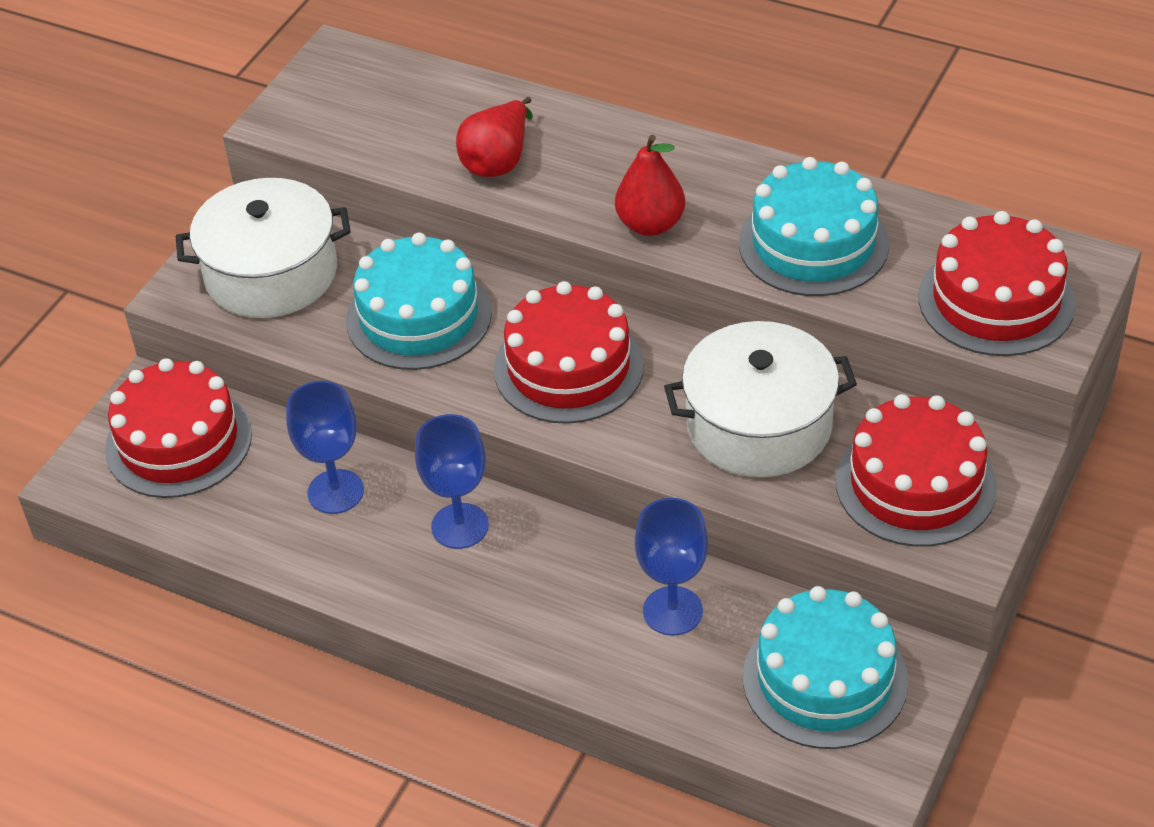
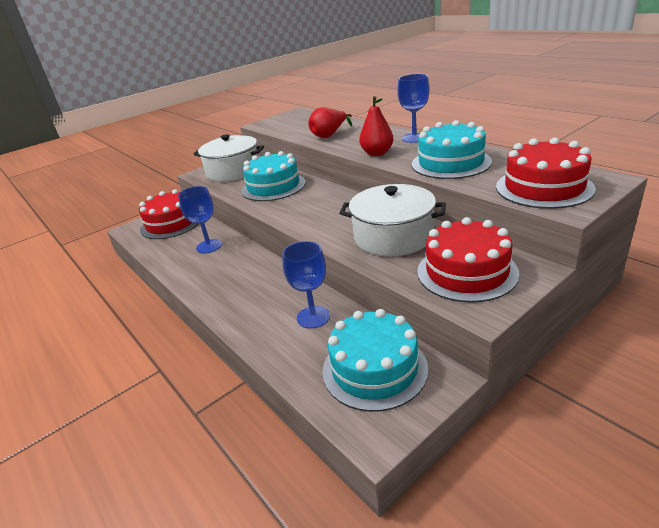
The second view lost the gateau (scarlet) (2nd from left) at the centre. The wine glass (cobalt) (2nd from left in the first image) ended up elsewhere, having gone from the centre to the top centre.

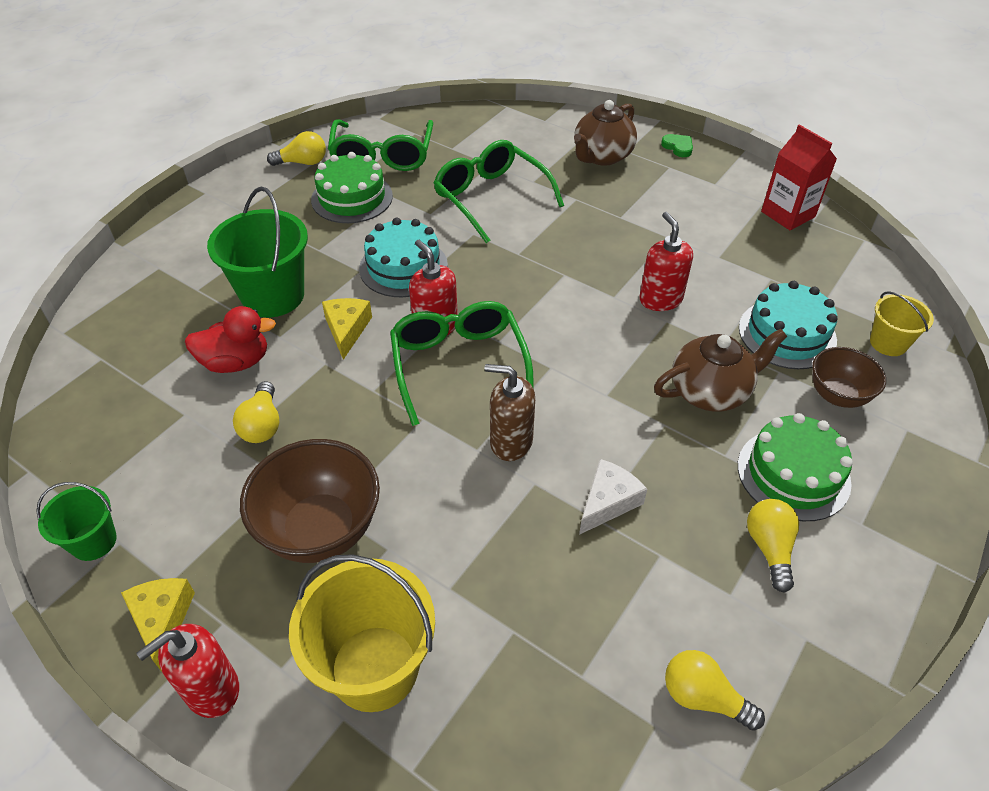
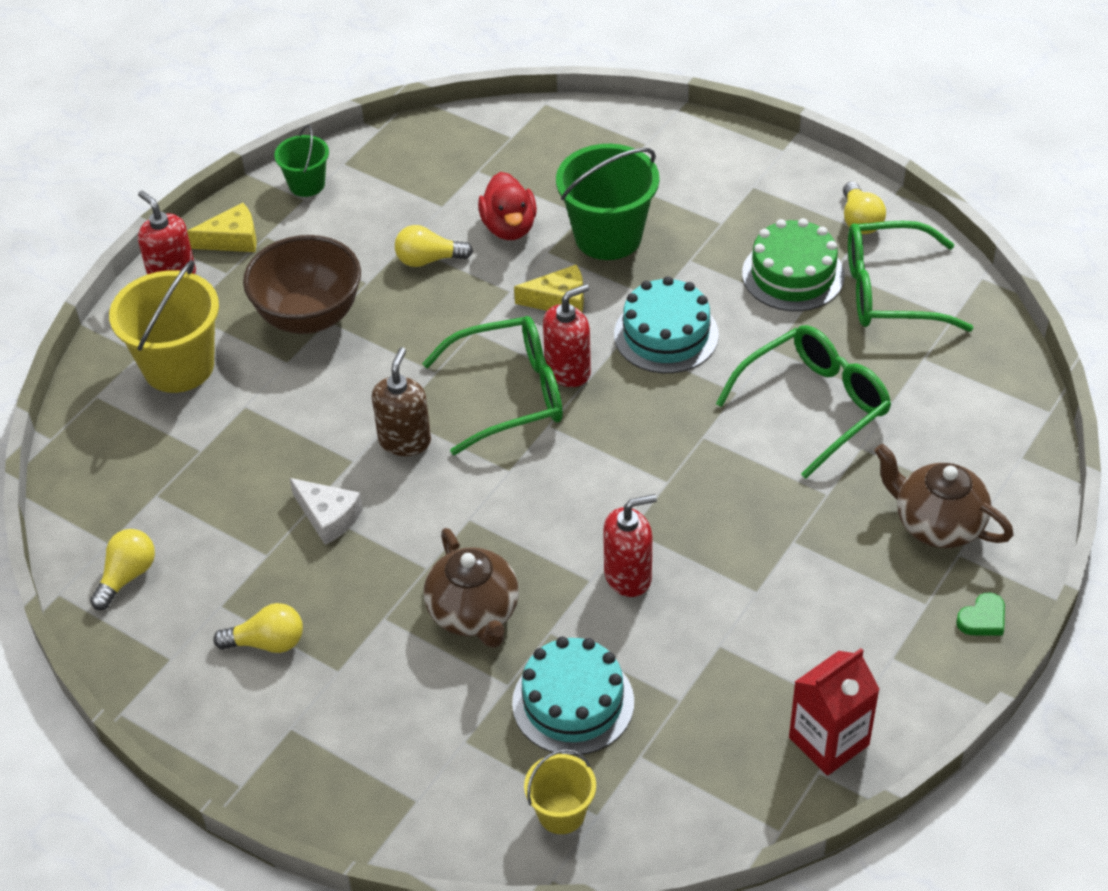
The second view lost the gateau (emerald) (2nd from left) at the middle right. The second view lost the bowl (russet) (2nd from left) at the middle right.

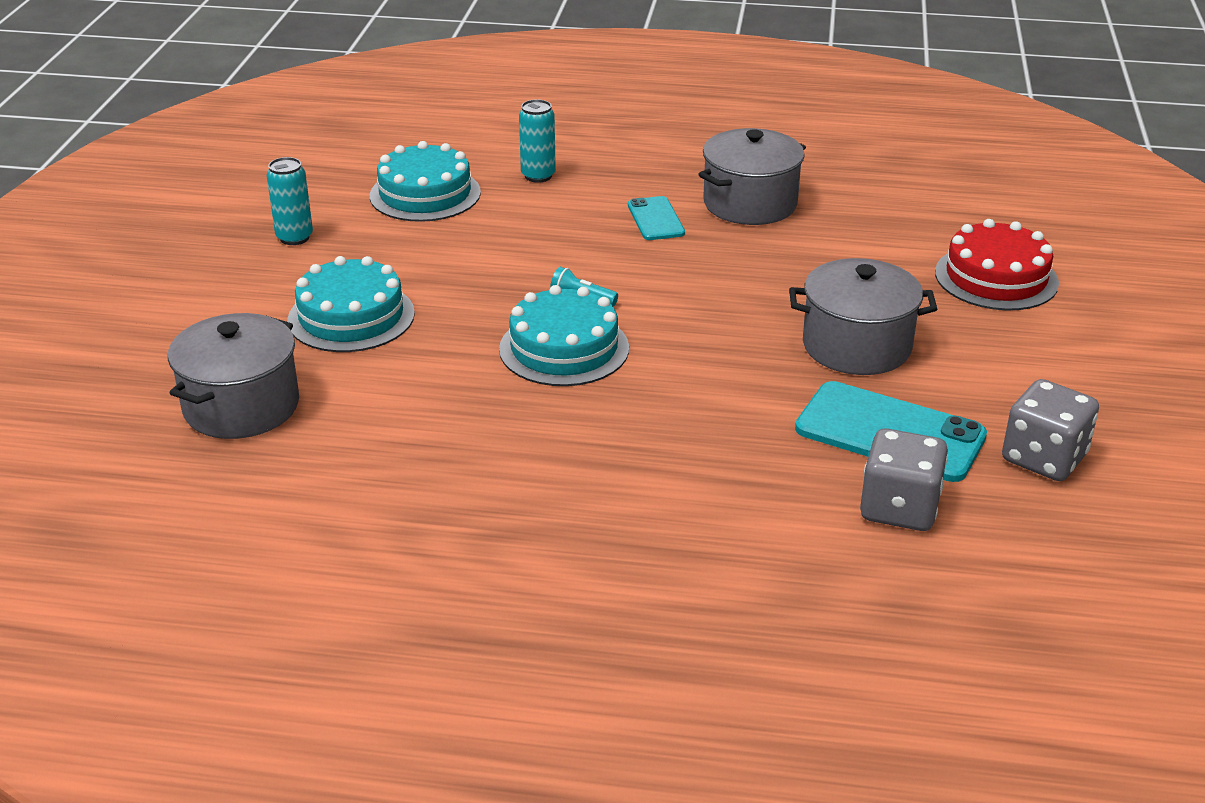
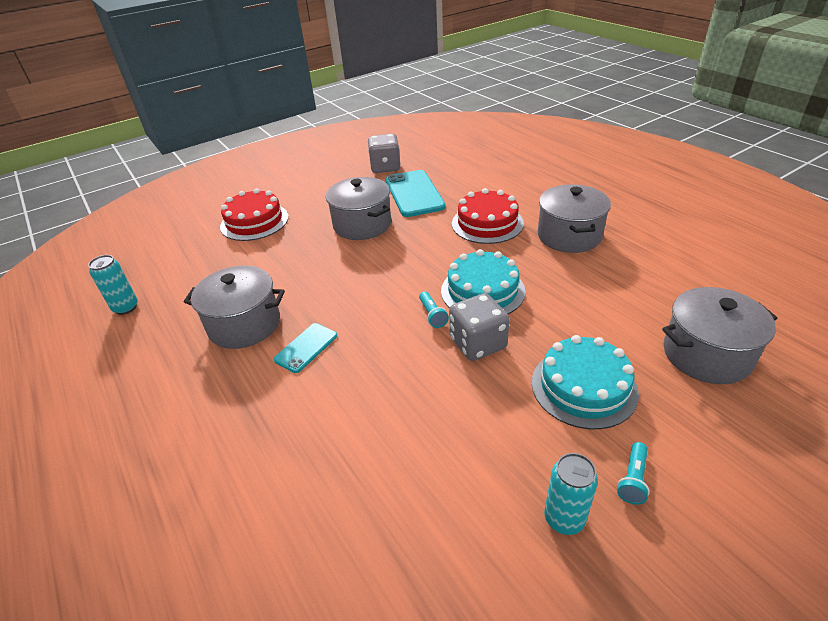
The second view lost the gateau (turquoise) (2nd from left) at the top centre. The second view gained the gateau (scarlet) (2nd from left) at the centre. The second view gained the stockpot (grey) (3rd from left) at the middle right. The second view gained the pocket torch (turquoise) (2nd from left) at the bottom right. The soda can (turquoise) (2nd from left in the first image) ended up elsewhere, having gone from the top centre to the middle left. The dice (grey) (1st from left in the first image) ended up elsewhere, having gone from the middle right to the centre.

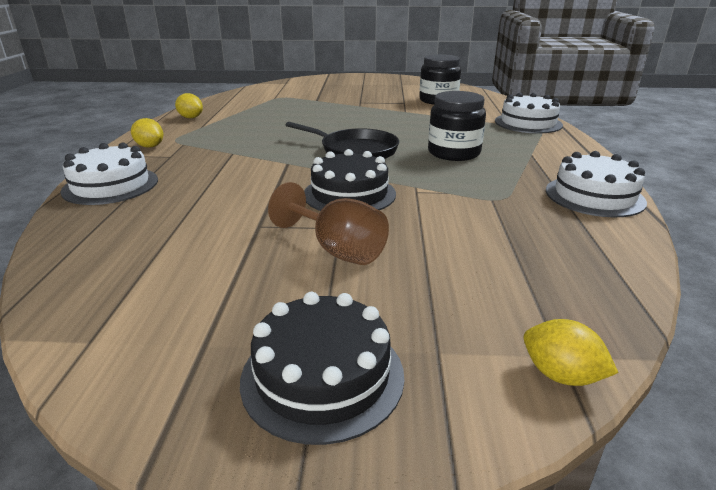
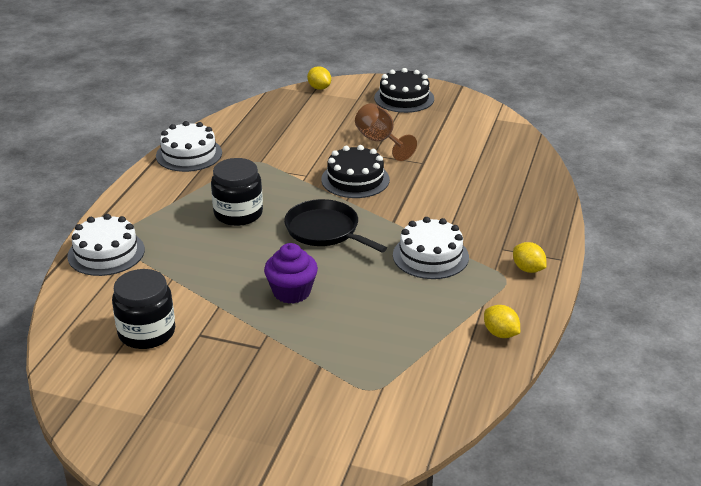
The second view gained the muffin (purple) at the centre. The gateau (white) (1st from left in the first image) ended up elsewhere, having gone from the middle left to the centre.

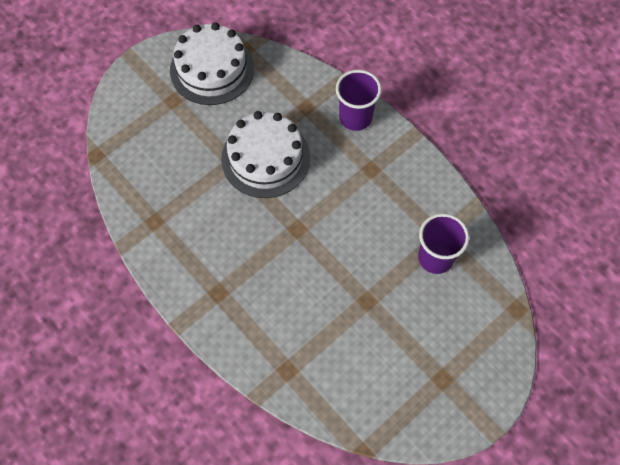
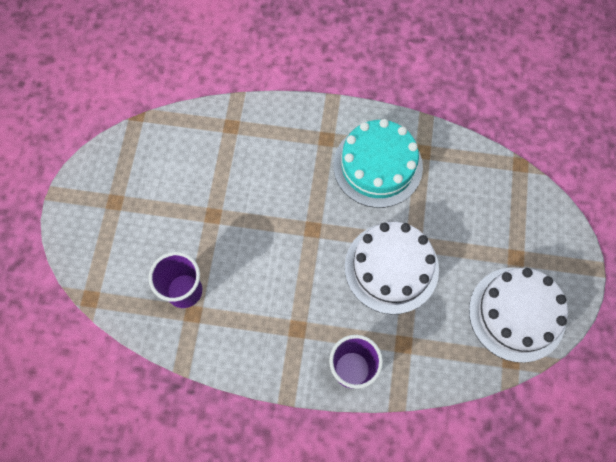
The second view gained the gateau (turquoise) at the centre.

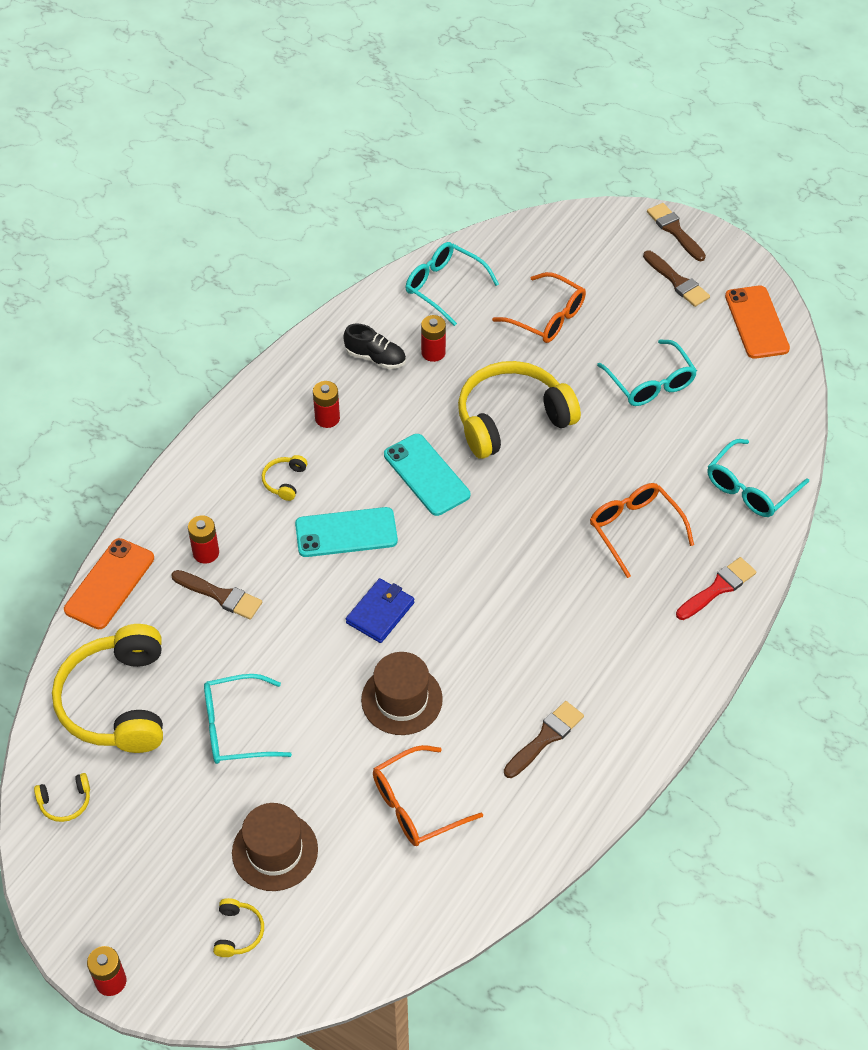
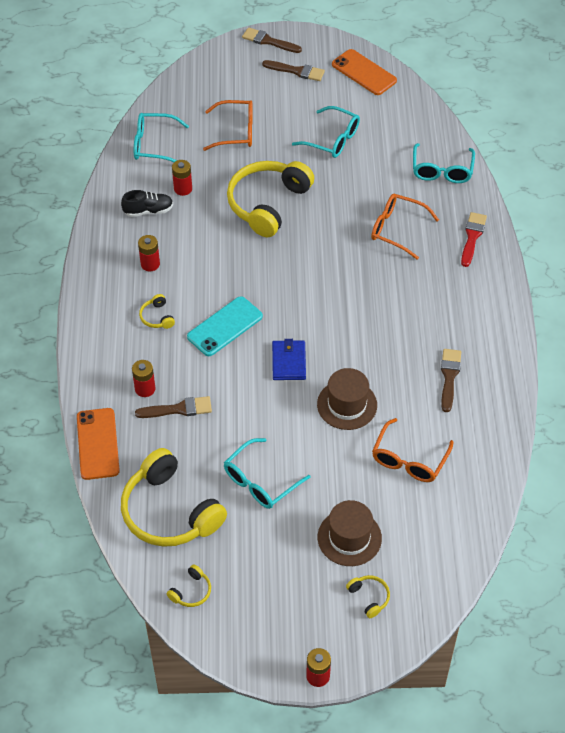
The second view lost the phone (turquoise) (2nd from left) at the centre.

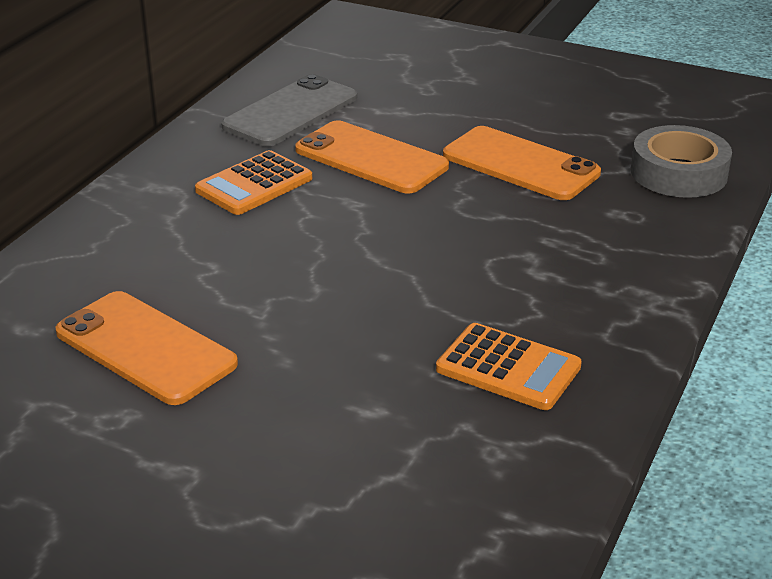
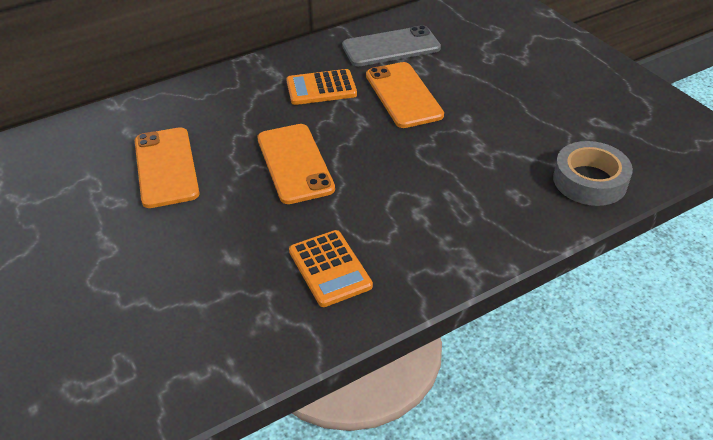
The phone (bright orange) (3rd from left in the first image) ended up elsewhere, having gone from the top right to the centre.

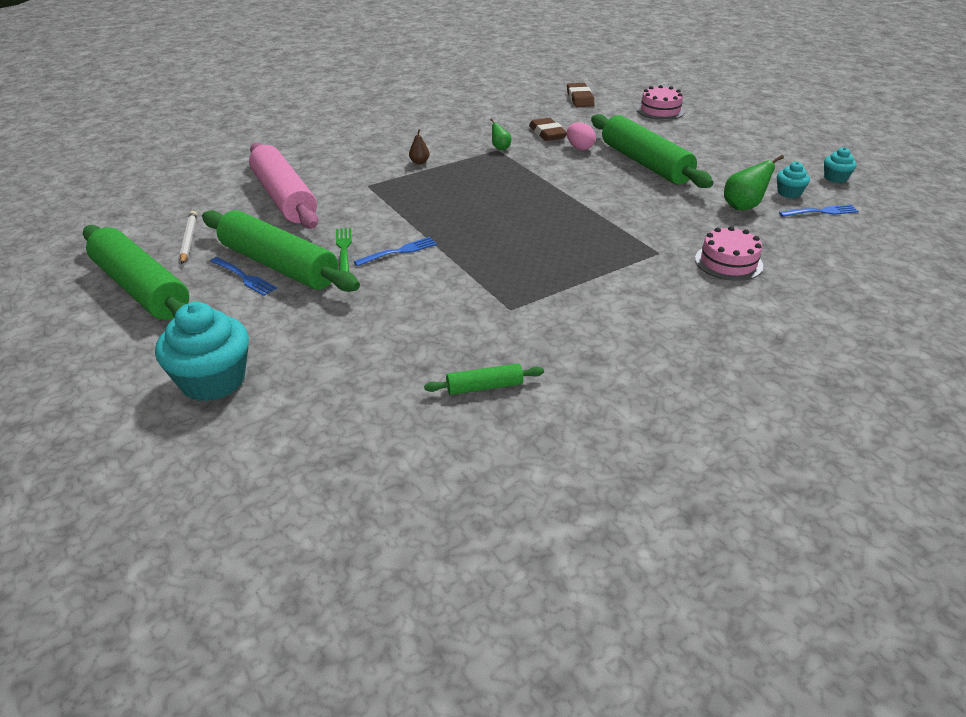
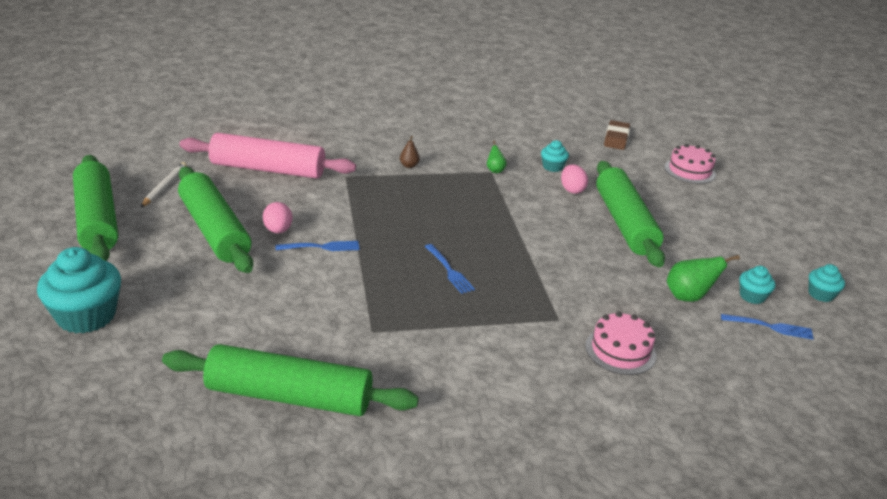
The dinner fork (cobalt) (1st from left in the first image) ended up elsewhere, having gone from the middle left to the centre. Where the dinner fork (emerald) stood at the centre, the toy egg (pink) (1st from left) came to stand at the middle left. Where the eraser (russet) (1st from left) stood at the top centre, the muffin (turquoise) (2nd from left) came to stand at the top centre. The rolling pin (pink) at the top left ended up facing another way, 75 degrees counterclockwise from before. The size of the rolling pin (emerald) (3rd from left) at the centre changed by a factor of 2.25.

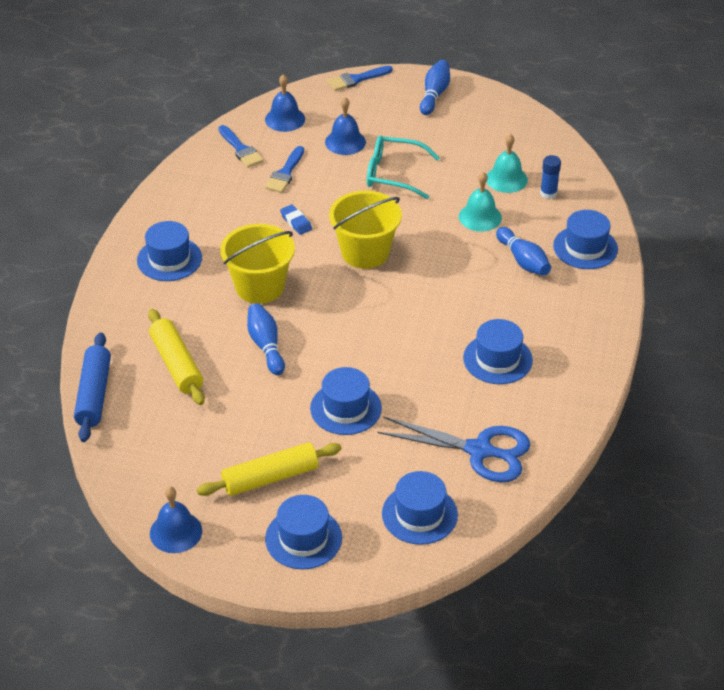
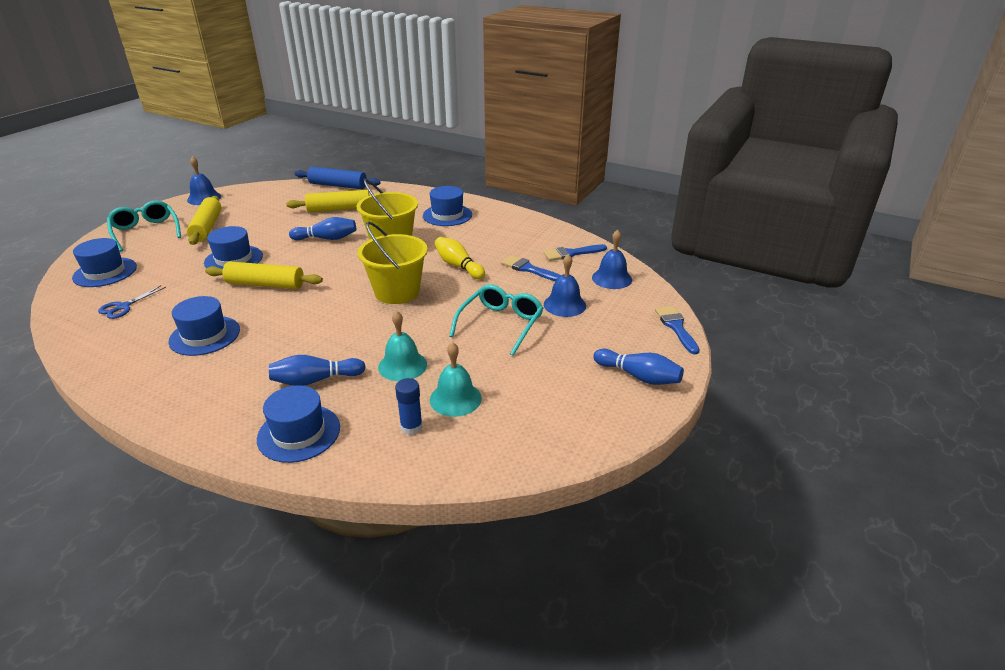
The second view gained the rolling pin (golden) (2nd from left) at the middle left. Where the tall hat (cobalt) (2nd from left) stood at the bottom centre, the eyeglasses (turquoise) (1st from left) came to stand at the middle left. Where the eraser (cobalt) stood at the top centre, the skittle (golden) came to stand at the centre. The size of the shears (cobalt) at the centre changed by a factor of 0.50.

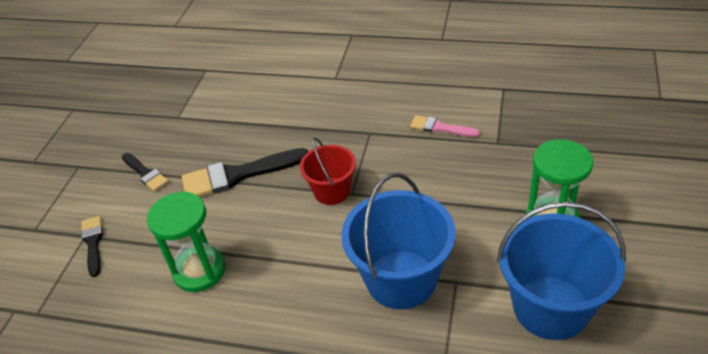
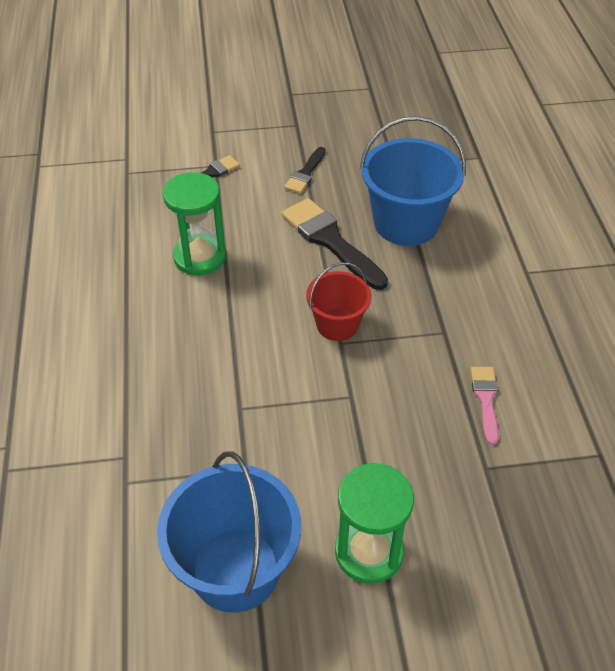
The pail (cobalt) (1st from left in the first image) ended up elsewhere, having gone from the bottom centre to the top right.

